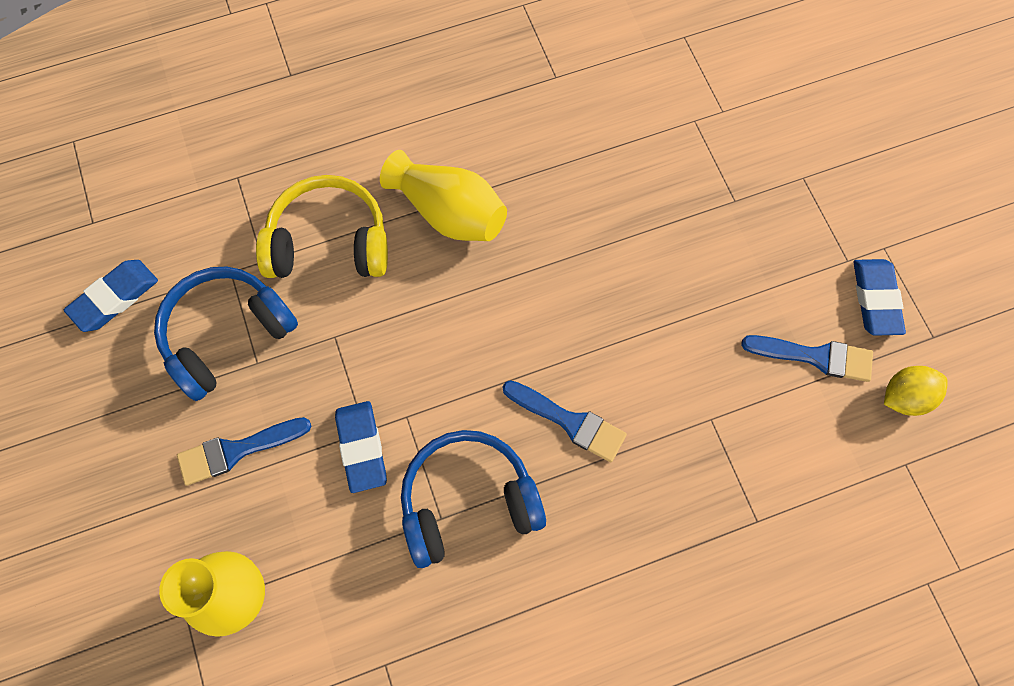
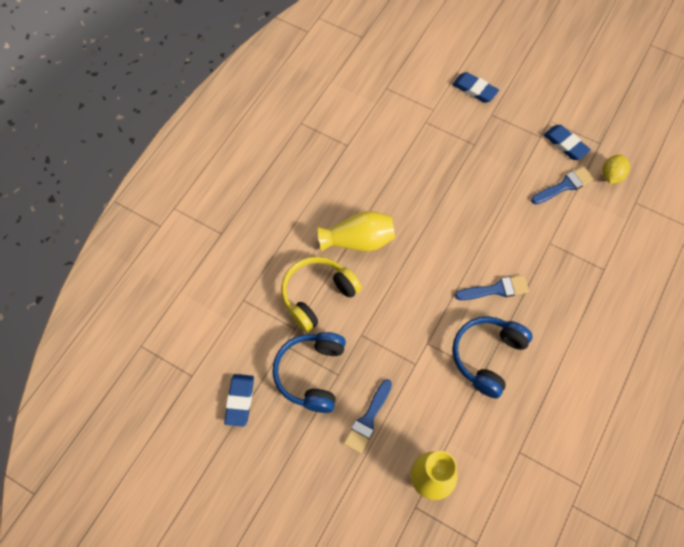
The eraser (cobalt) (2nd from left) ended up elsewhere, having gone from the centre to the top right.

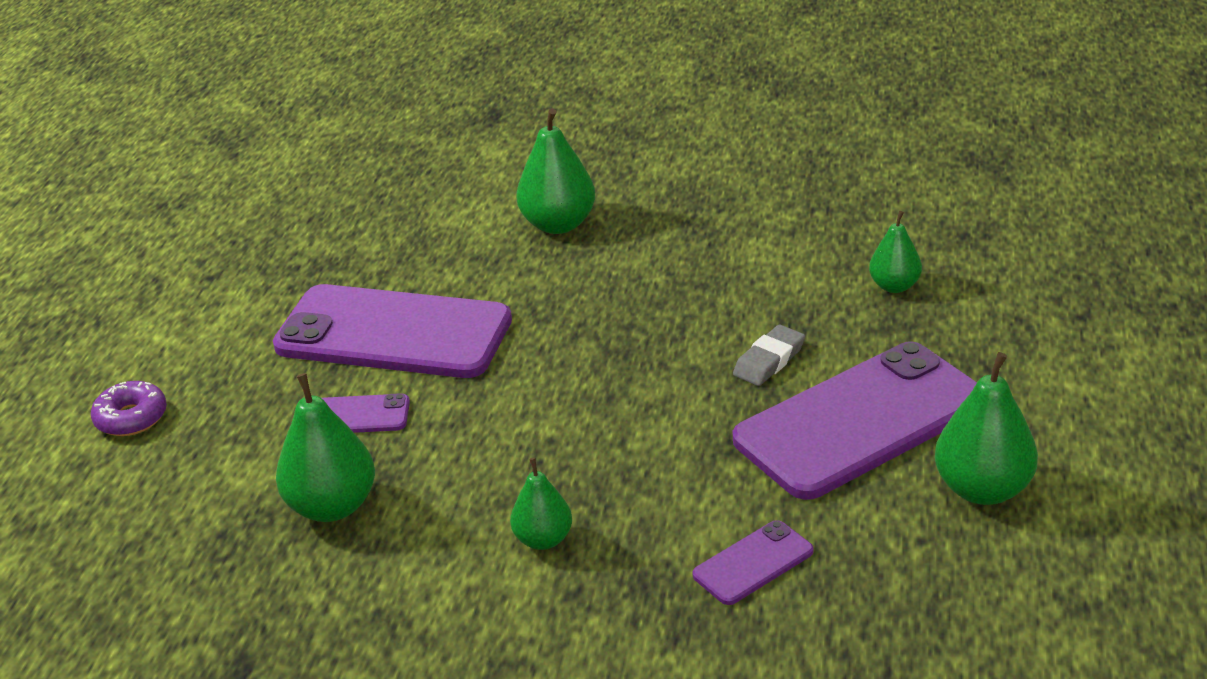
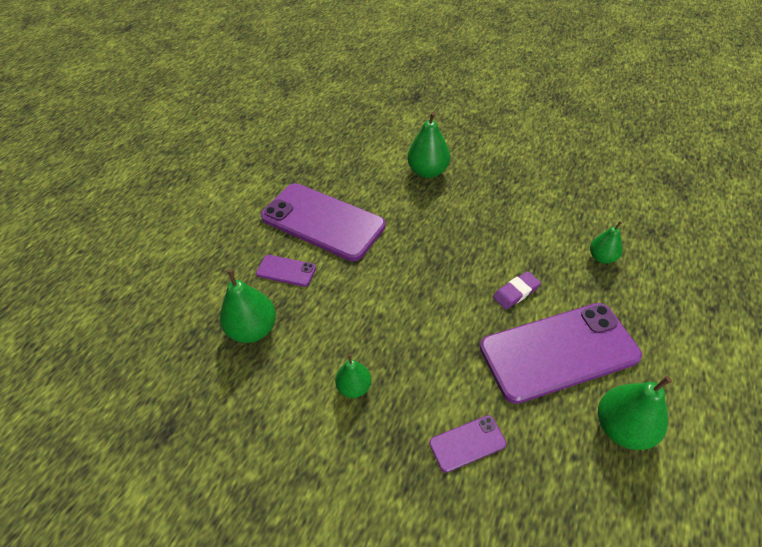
The second view lost the doughnut (purple) at the middle left. What was the eraser (grey) at the centre turned into the eraser (purple) at the middle right.

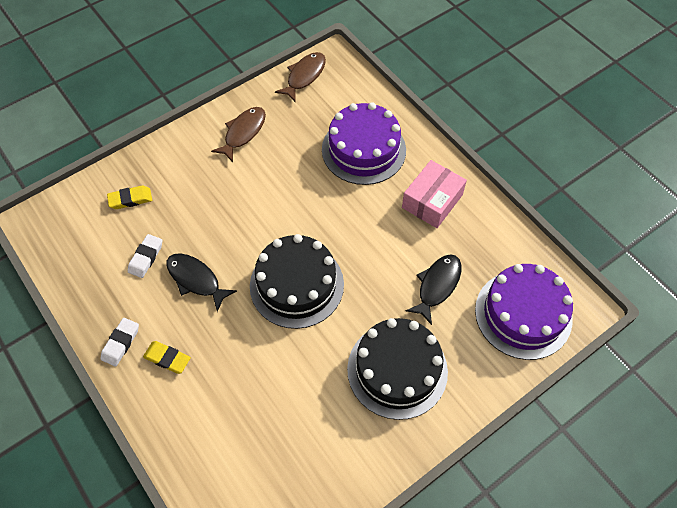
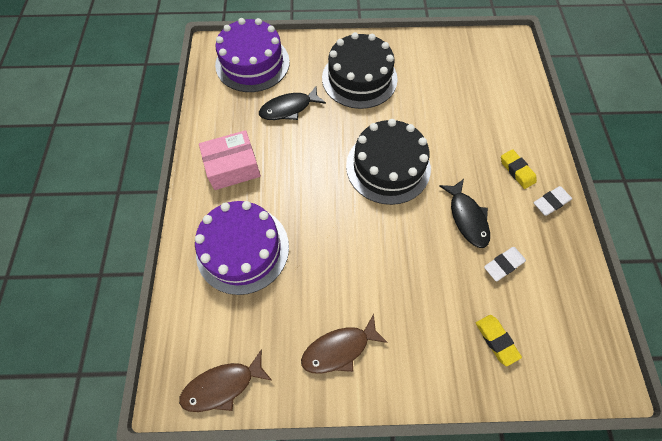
The eraser (golden) (1st from left) at the middle left ended up facing another way, 45 degrees clockwise from before.

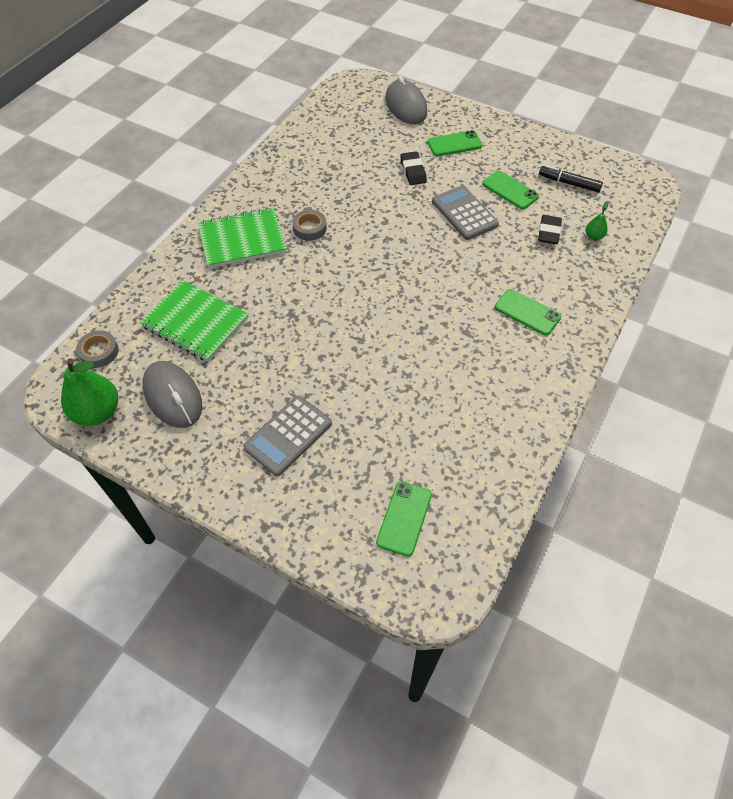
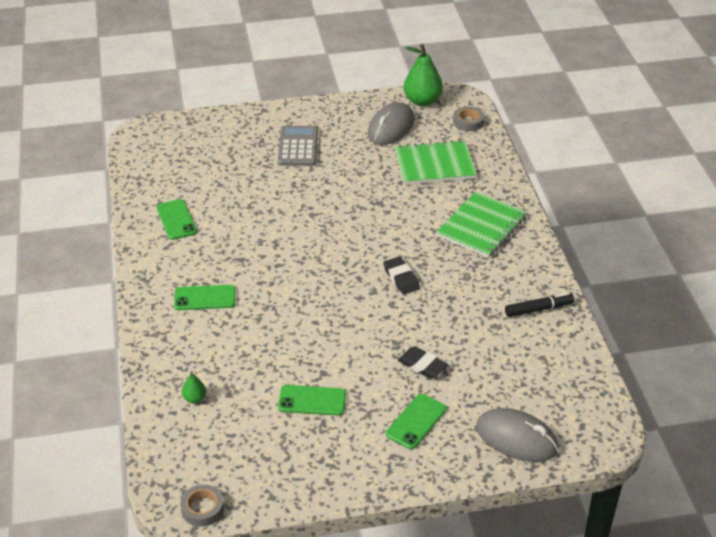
The second view lost the pocket calculator (grey) (2nd from left) at the top centre. The tape (grey) (2nd from left in the first image) ended up elsewhere, having gone from the top centre to the bottom left. The phone (emerald) (1st from left) ended up elsewhere, having gone from the centre to the middle left. The eraser (ebony) (2nd from left in the first image) ended up elsewhere, having gone from the top right to the centre. The felt pen (ebony) ended up elsewhere, having gone from the top right to the middle right. The mouse (grey) (1st from left) at the middle left ended up facing another way, 75 degrees counterclockwise from before.

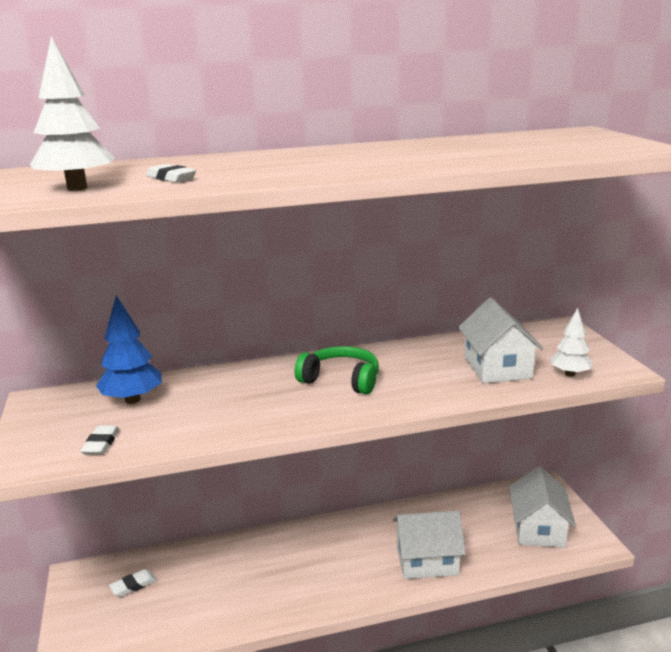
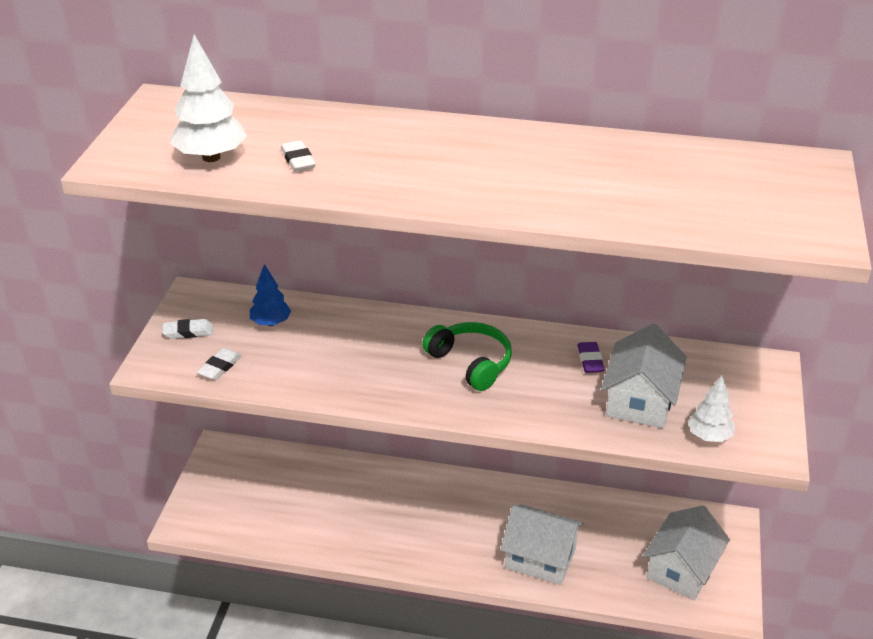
The second view gained the eraser (purple) at the middle right. The eraser (white) (2nd from left in the first image) ended up elsewhere, having gone from the bottom left to the middle left. The size of the fir tree (cobalt) at the middle left changed by a factor of 0.66.

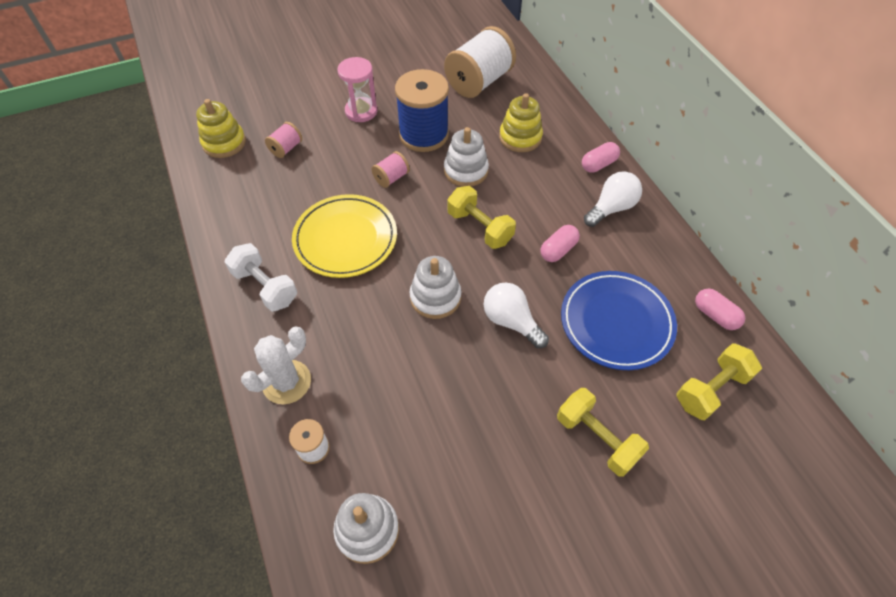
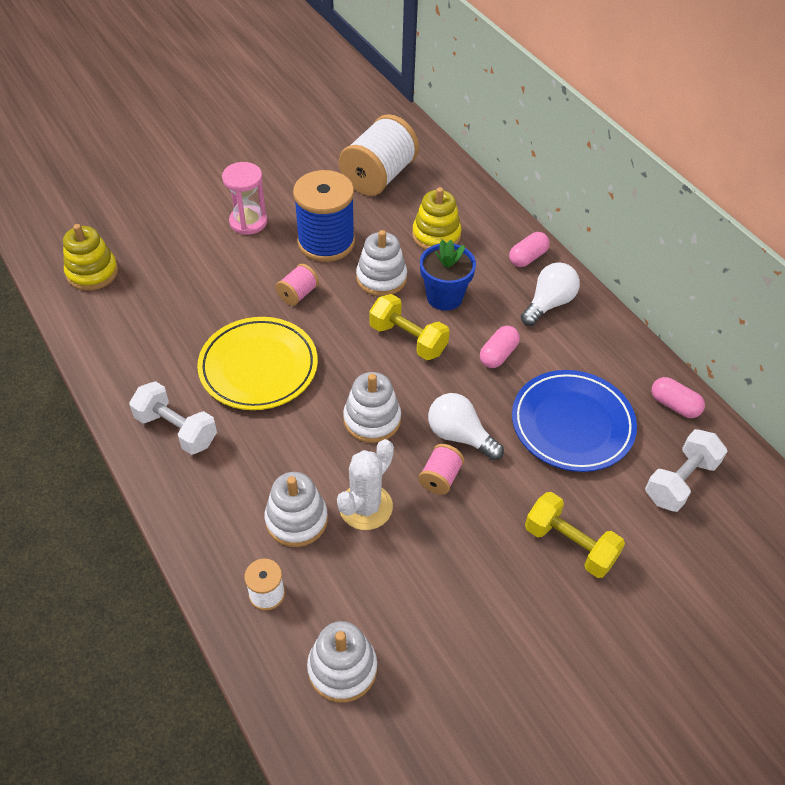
The second view gained the stacking rings (white) (1st from left) at the centre. The second view gained the potted plant (cobalt) at the centre. The prickly plant (white) ended up elsewhere, having gone from the middle left to the centre. The reel of thread (pink) (1st from left in the first image) ended up elsewhere, having gone from the top left to the centre. What was the hand weight (golden) (3rd from left) at the middle right turned into the hand weight (white) (2nd from left) at the middle right.

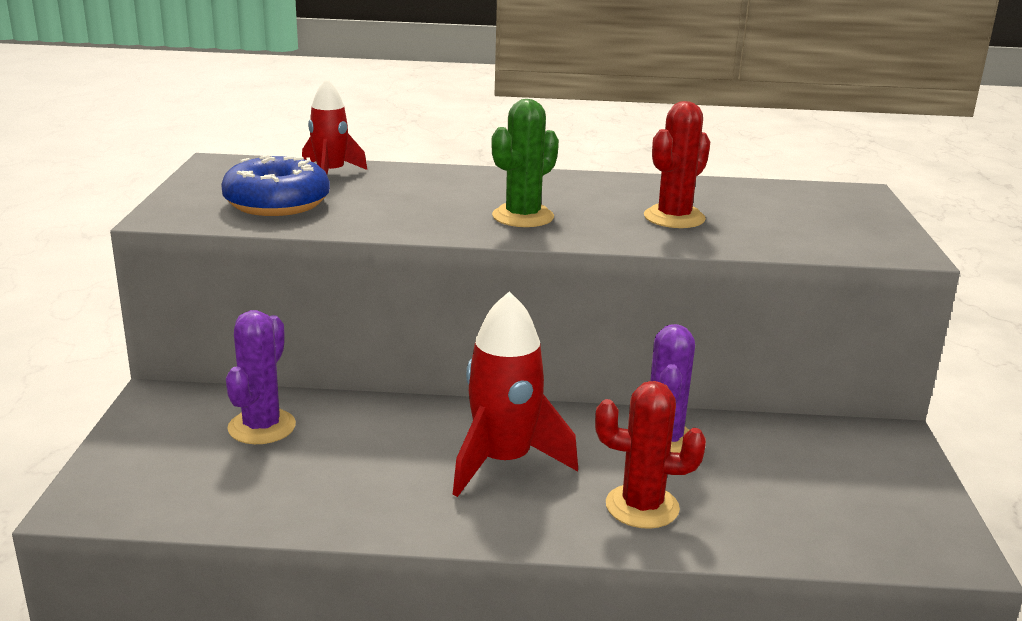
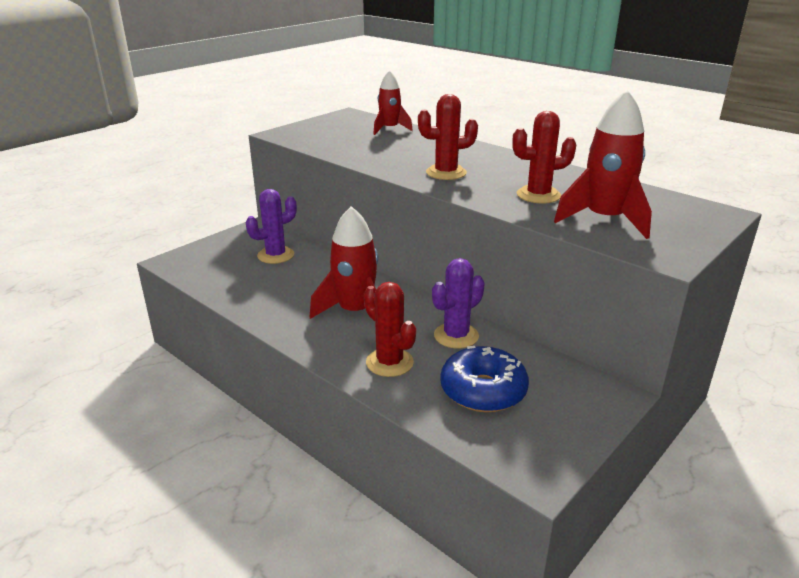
The second view gained the toy rocket (scarlet) (3rd from left) at the top right. The doughnut (cobalt) ended up elsewhere, having gone from the top left to the centre. What was the prickly plant (emerald) at the top centre turned into the prickly plant (scarlet) (2nd from left) at the top centre.

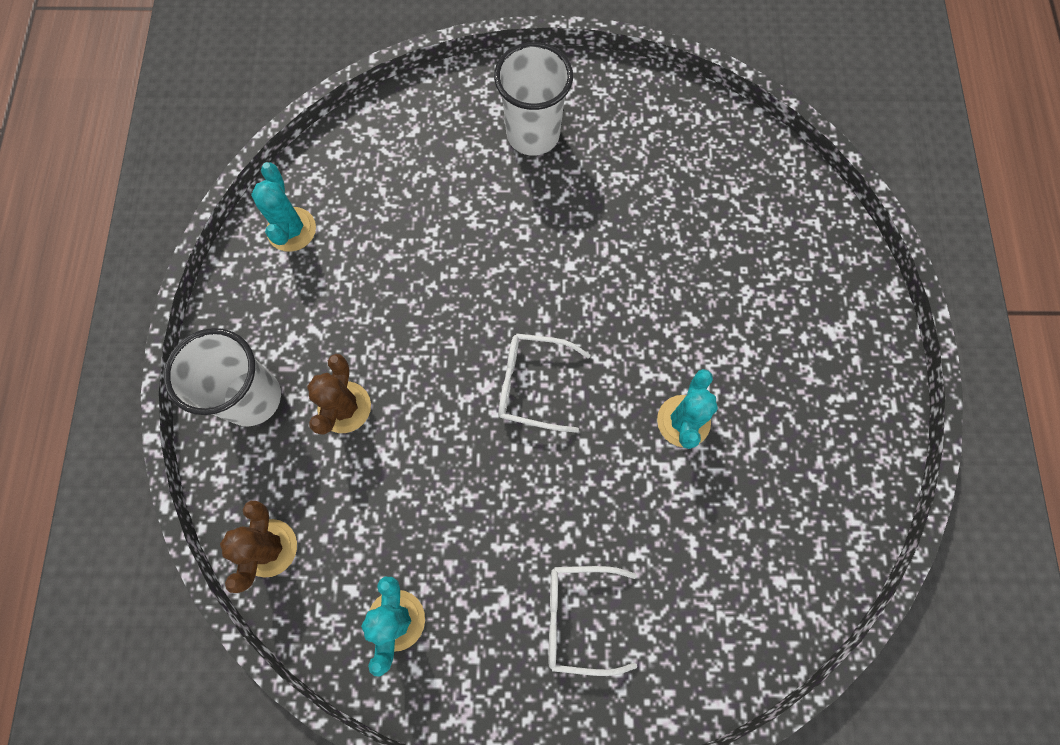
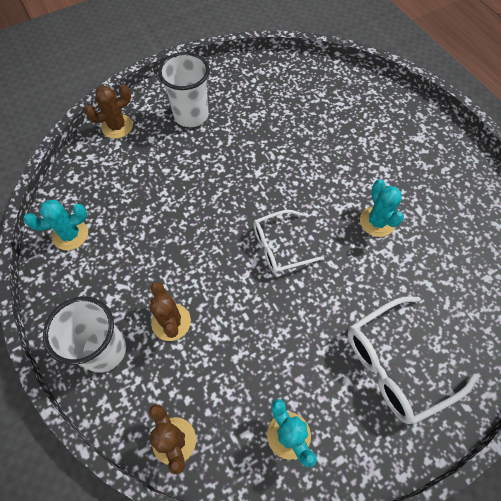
The second view gained the prickly plant (russet) (1st from left) at the top left. The prickly plant (turquoise) (1st from left) at the top left ended up facing another way, 75 degrees counterclockwise from before. The size of the eyeglasses (white) (2nd from left) at the bottom centre changed by a factor of 1.52.

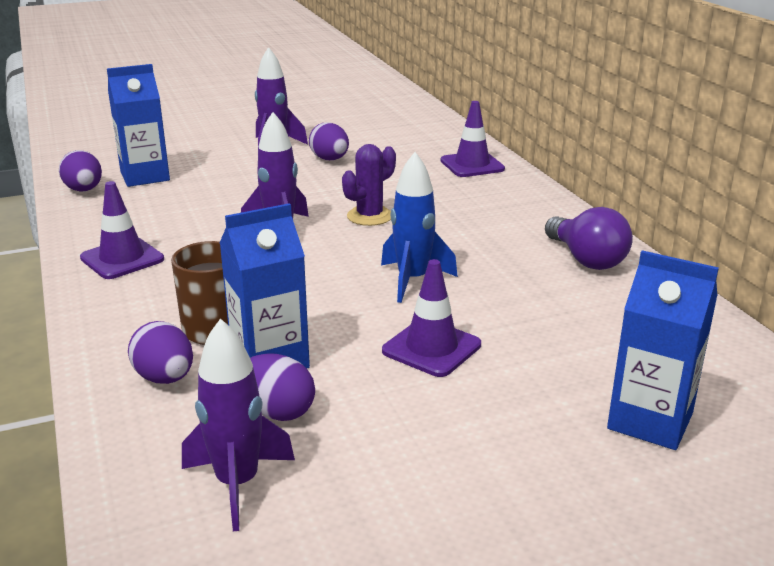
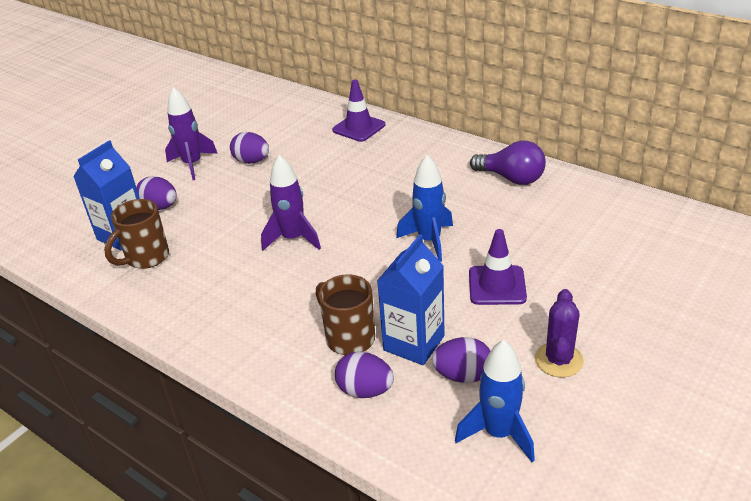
The second view lost the safety cone (purple) (1st from left) at the middle left. The second view lost the juice carton (cobalt) (3rd from left) at the middle right. The second view gained the tea mug (russet) (1st from left) at the middle left. The toy egg (purple) (1st from left) ended up elsewhere, having gone from the top left to the middle left. The prickly plant (purple) ended up elsewhere, having gone from the top centre to the middle right. What was the toy rocket (purple) (1st from left) at the bottom left turned into the toy rocket (cobalt) (2nd from left) at the bottom centre.

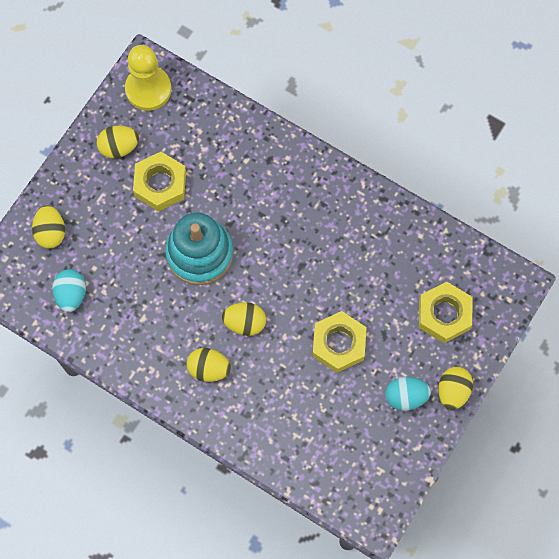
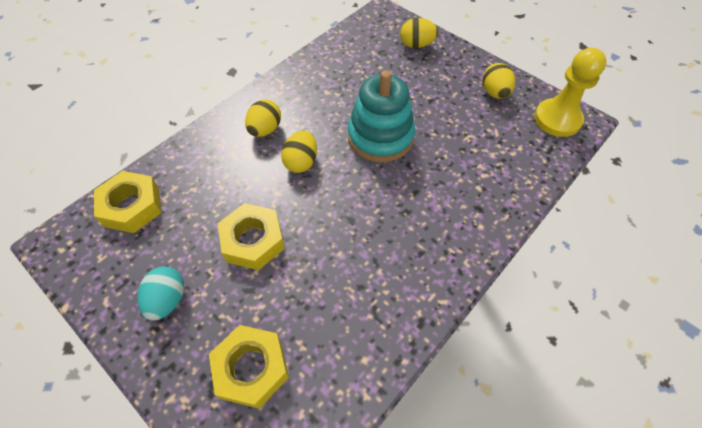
The second view lost the toy egg (turquoise) (1st from left) at the middle left. The second view lost the toy egg (golden) (5th from left) at the bottom right. The hex nut (golden) (1st from left) ended up elsewhere, having gone from the top left to the middle left.

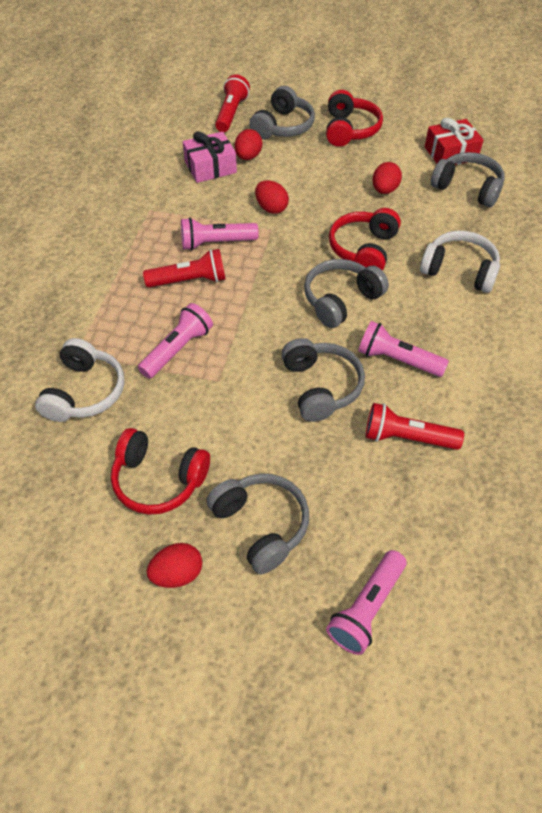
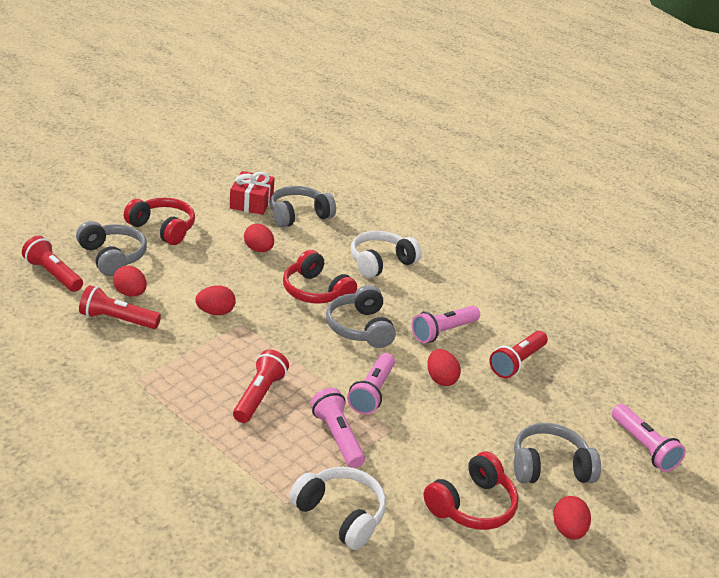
The pocket torch (pink) (2nd from left) ended up elsewhere, having gone from the top centre to the centre. Where the gift (pink) stood at the top centre, the pocket torch (scarlet) (2nd from left) came to stand at the middle left. Where the headset (grey) (3rd from left) stood at the centre, the toy egg (scarlet) (4th from left) came to stand at the centre.

